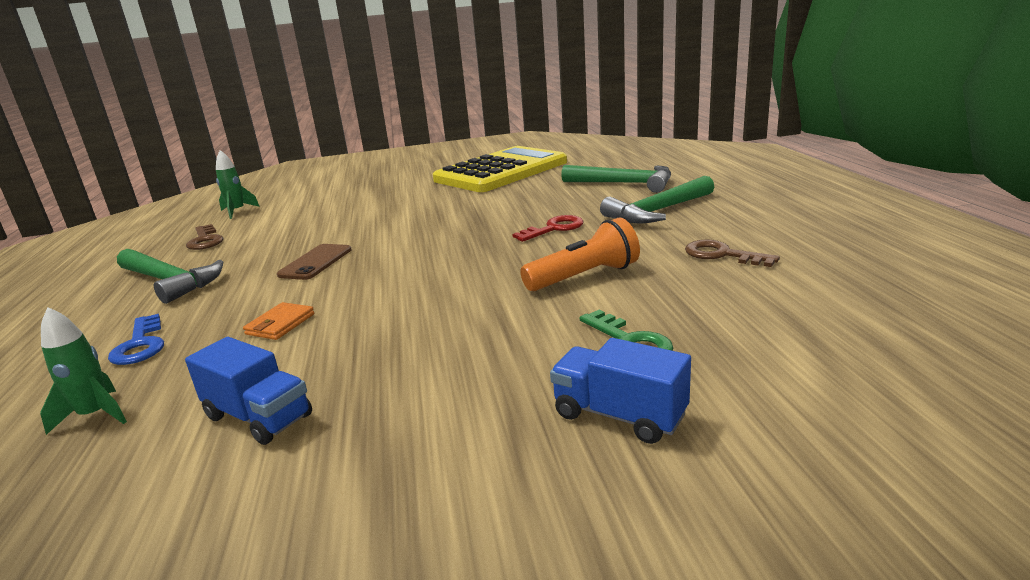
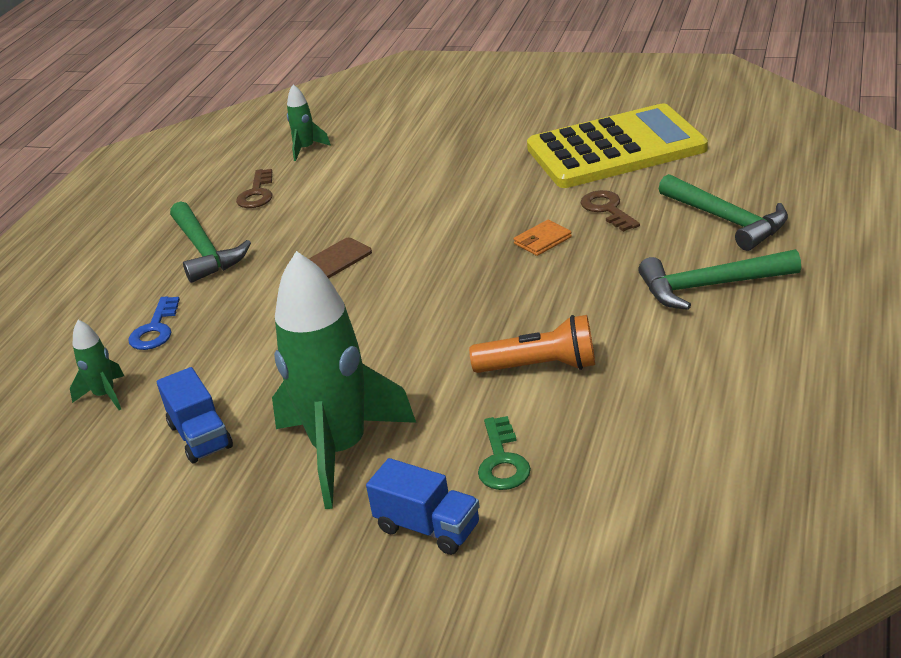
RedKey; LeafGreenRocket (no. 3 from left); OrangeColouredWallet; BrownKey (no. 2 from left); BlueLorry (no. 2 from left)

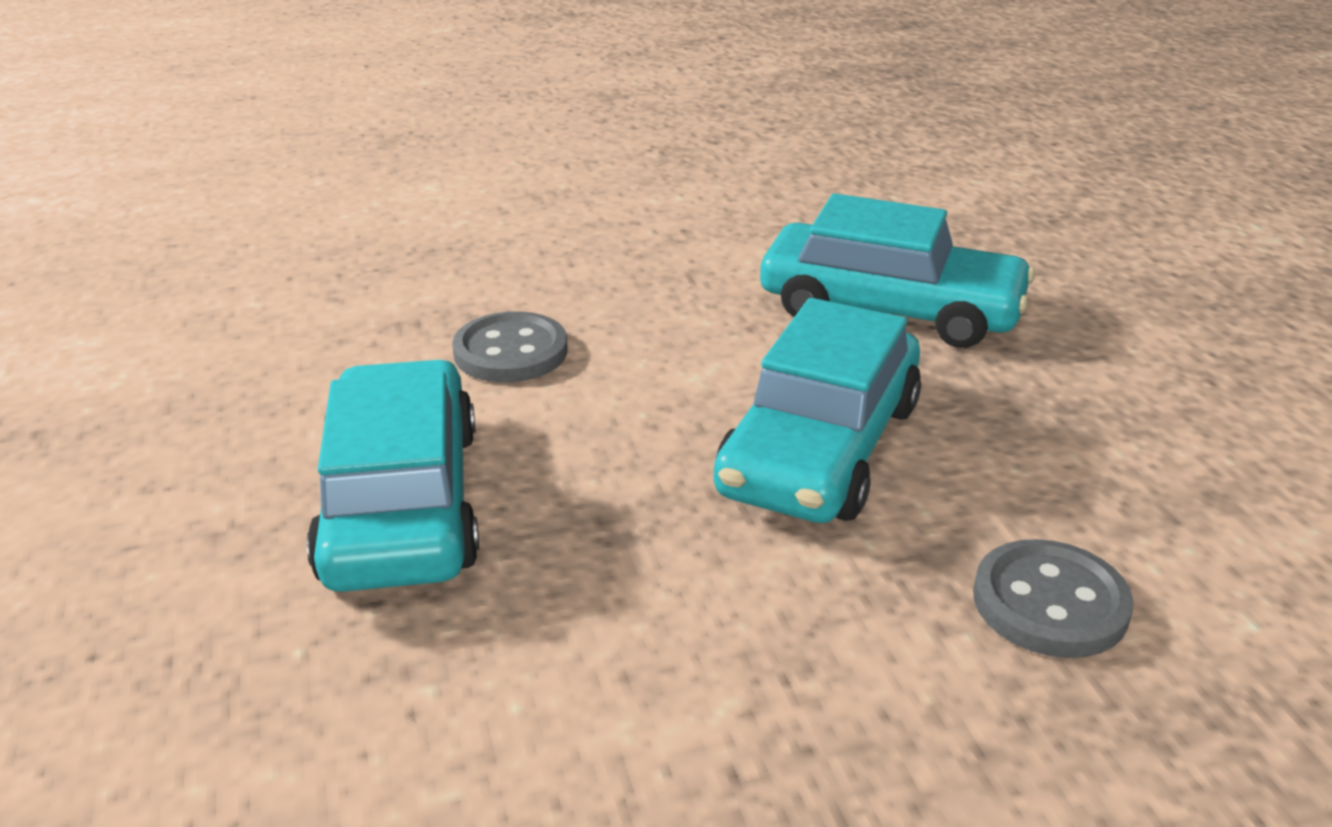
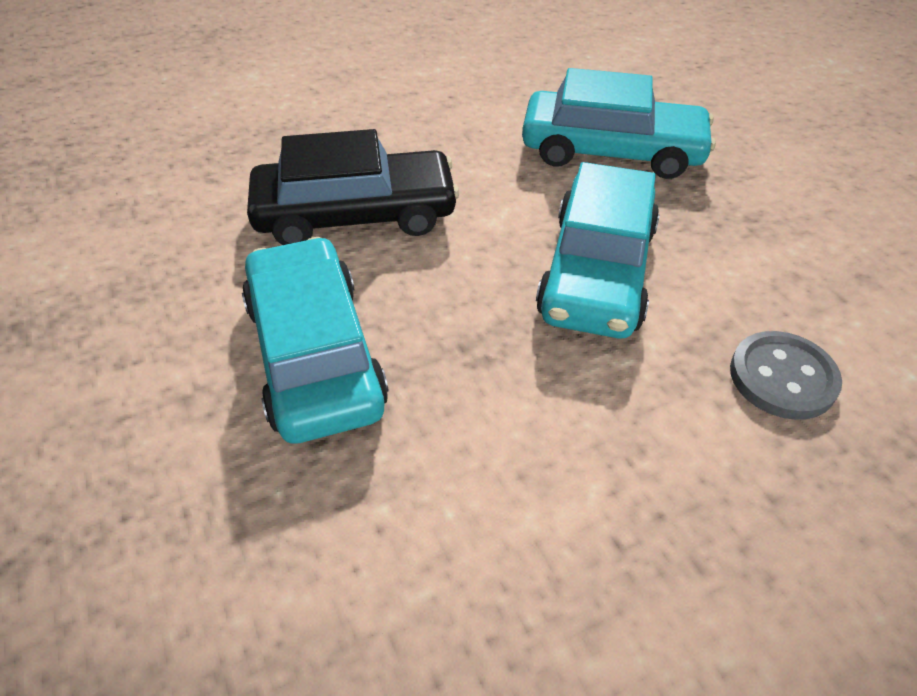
JetBlackAutomobile

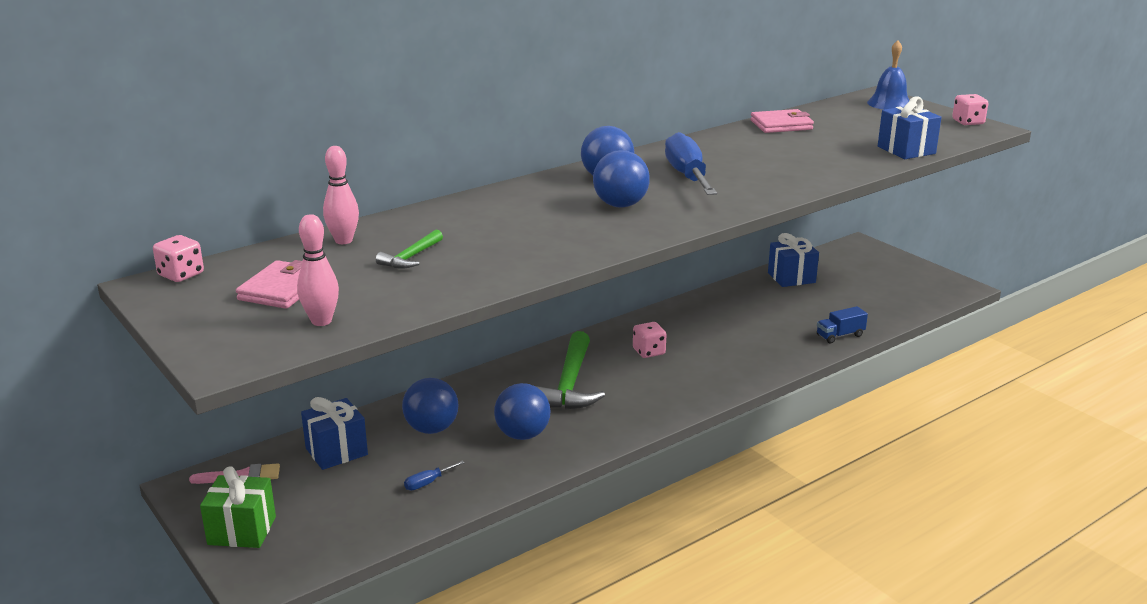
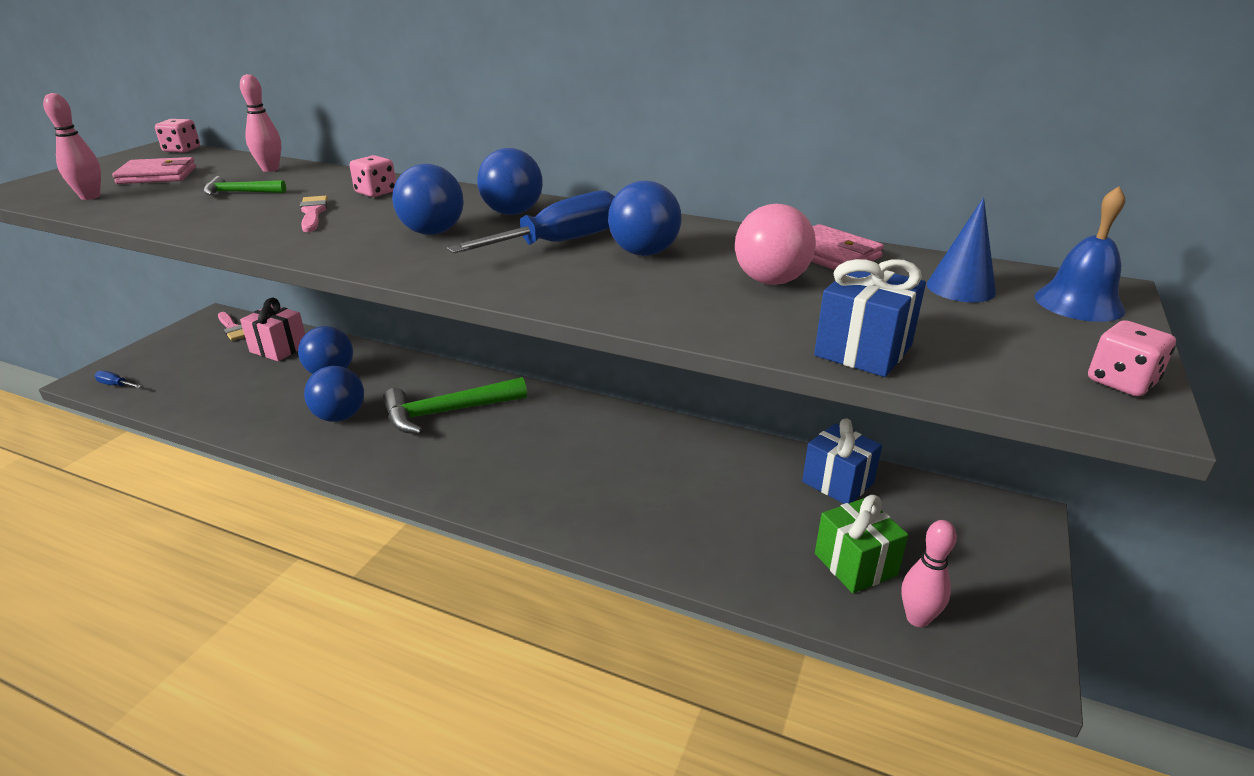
BlueLorry; RosePinkBrush (no. 2 from left); BluePlayBall (no. 5 from left); RosePinkPlayBall; RosePinkBowlingPin (no. 3 from left); BlueCone; LeafGreenPresent; BlueFlatScrewdriver (no. 1 from left); RosePinkDice (no. 2 from left); RosePinkPresent

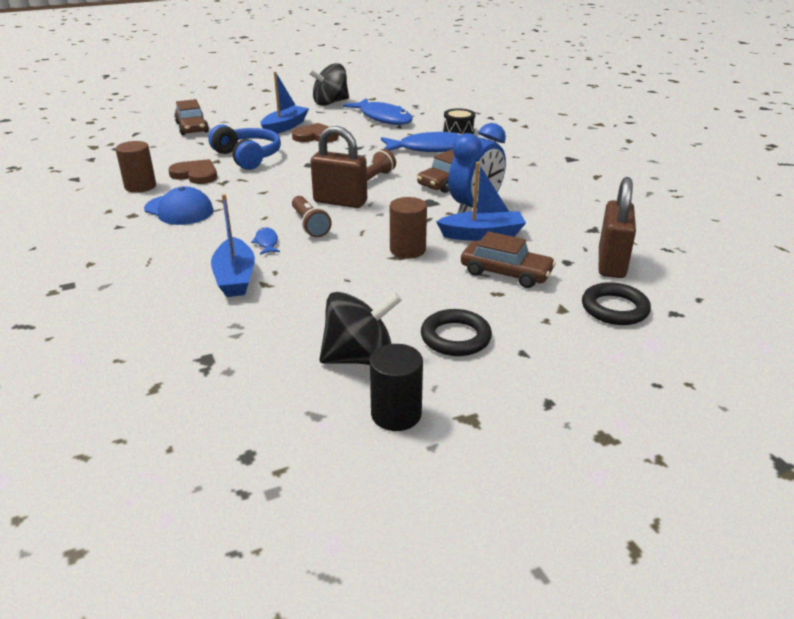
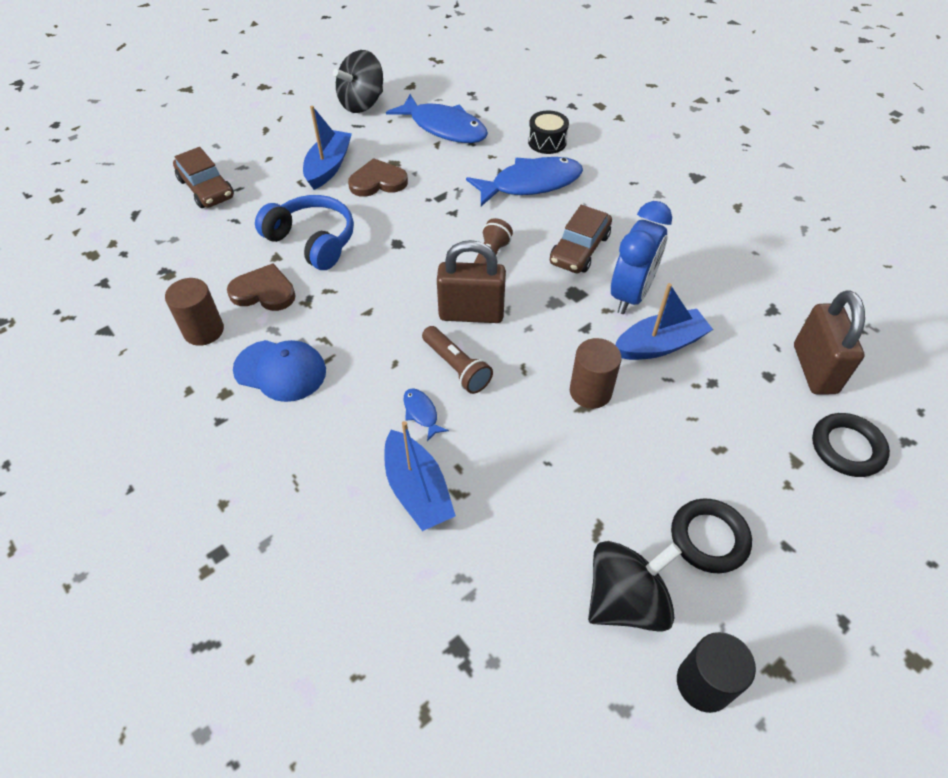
BrownAutomobile (no. 3 from left in the first image)

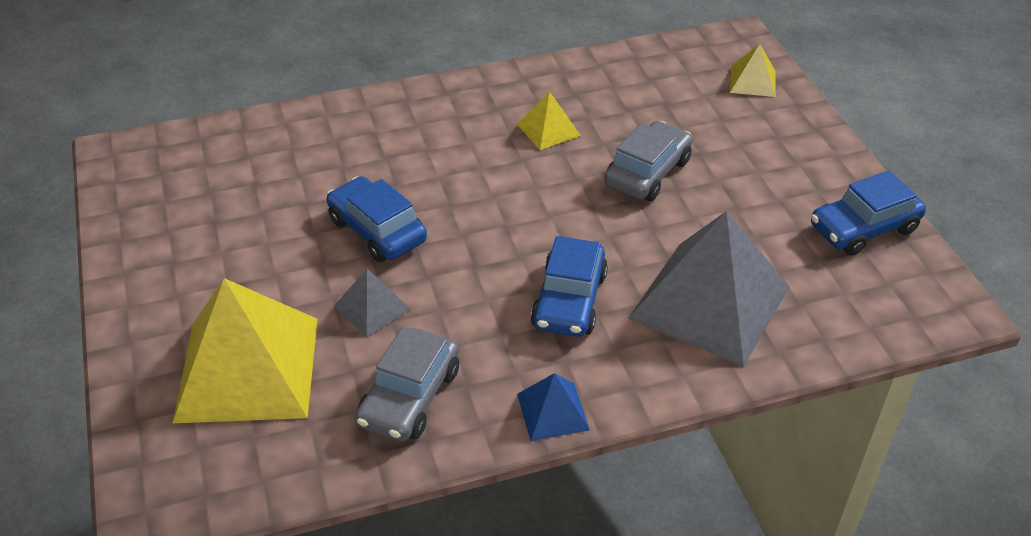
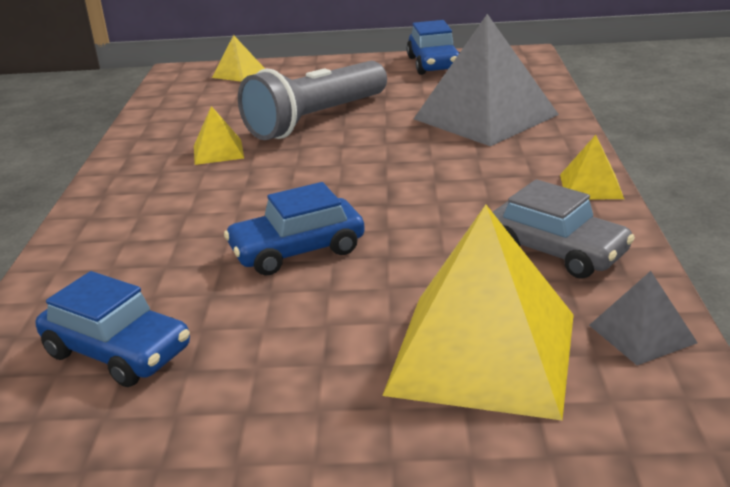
GreySolidPyramid (no. 2 from left); BlueAutomobile (no. 1 from left); GreyPocketTorch; BrightYellowSolidPyramid (no. 4 from left)

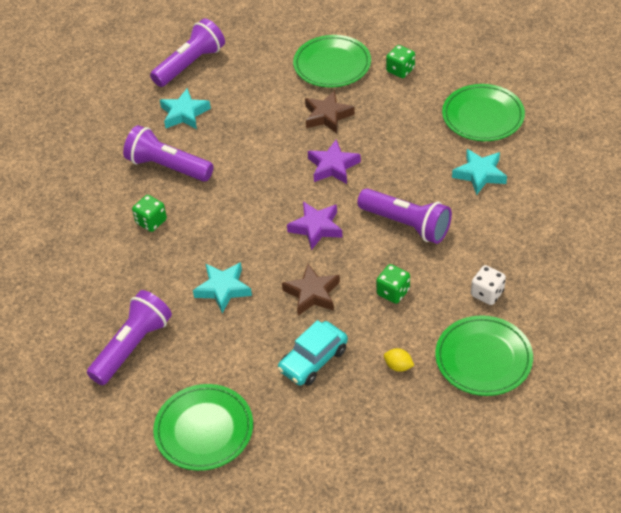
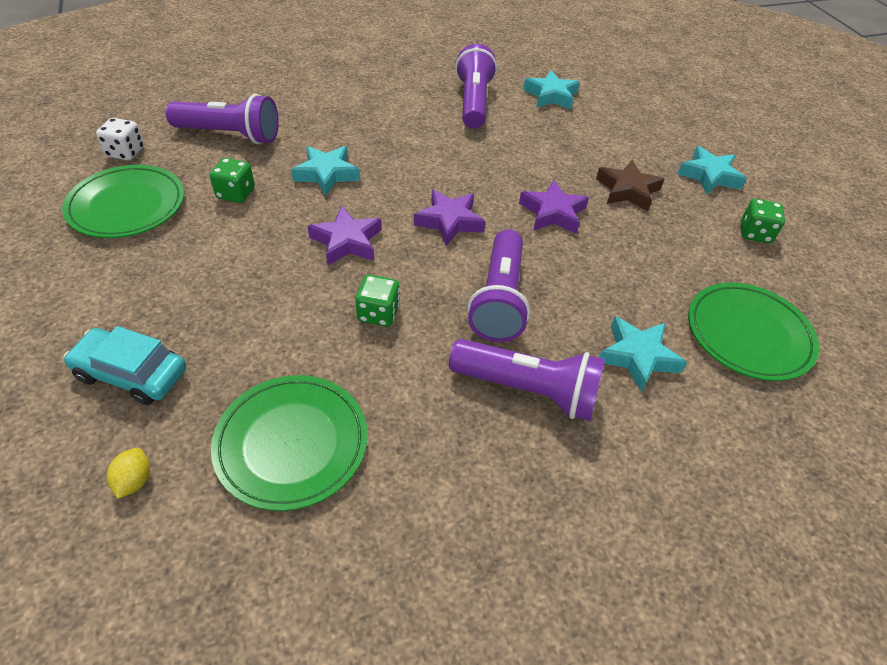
LeafGreenDice (no. 1 from left); RoyalPurplePocketTorch (no. 4 from left); TealAutomobile; BrightYellowToyLemon; PureWhiteDice; TealFivePointedStar (no. 4 from left); RoyalPurpleFivePointedStar (no. 1 from left)

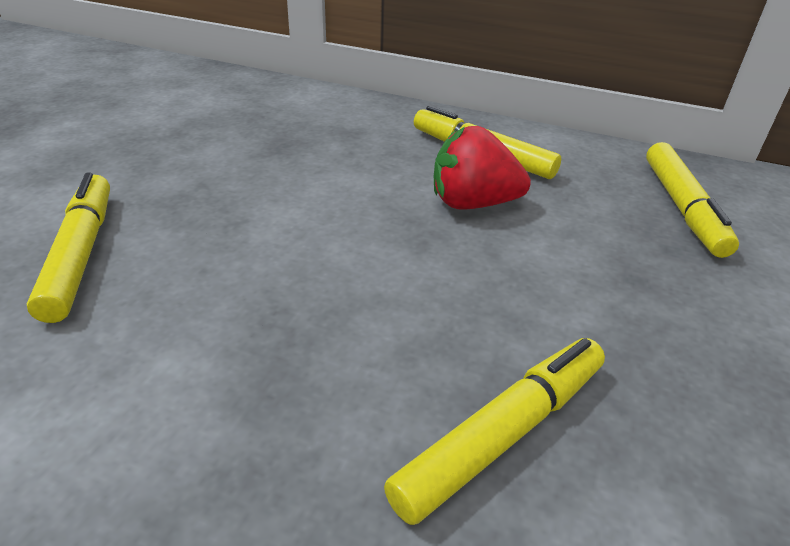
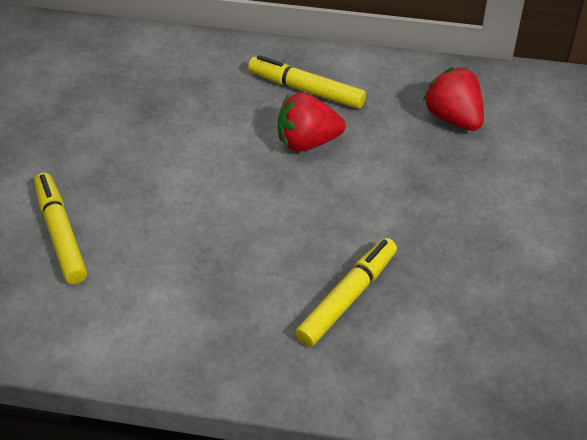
RedBerry (no. 2 from left)

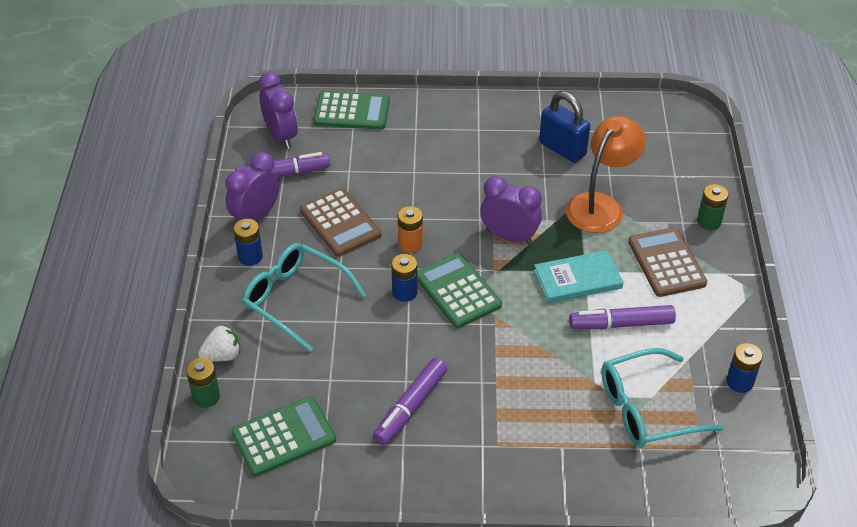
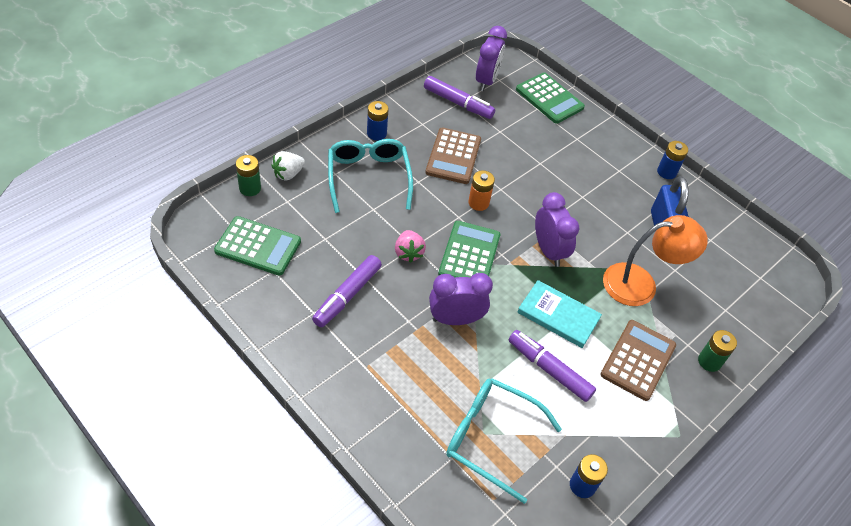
RosePinkBerry; RoyalPurpleBedsideClock (no. 1 from left); BluePowerCell (no. 3 from left); PureWhiteBerry; RoyalPurpleFeltPen (no. 1 from left)

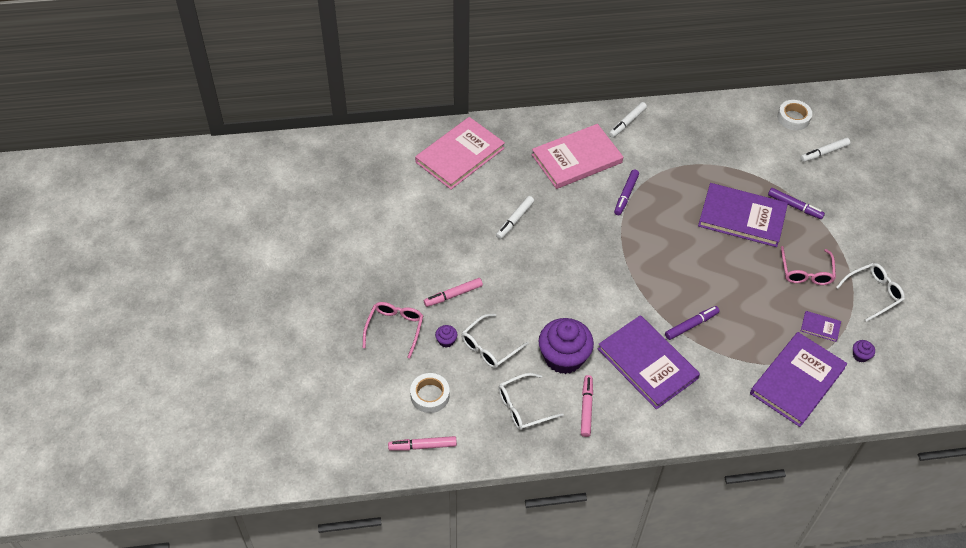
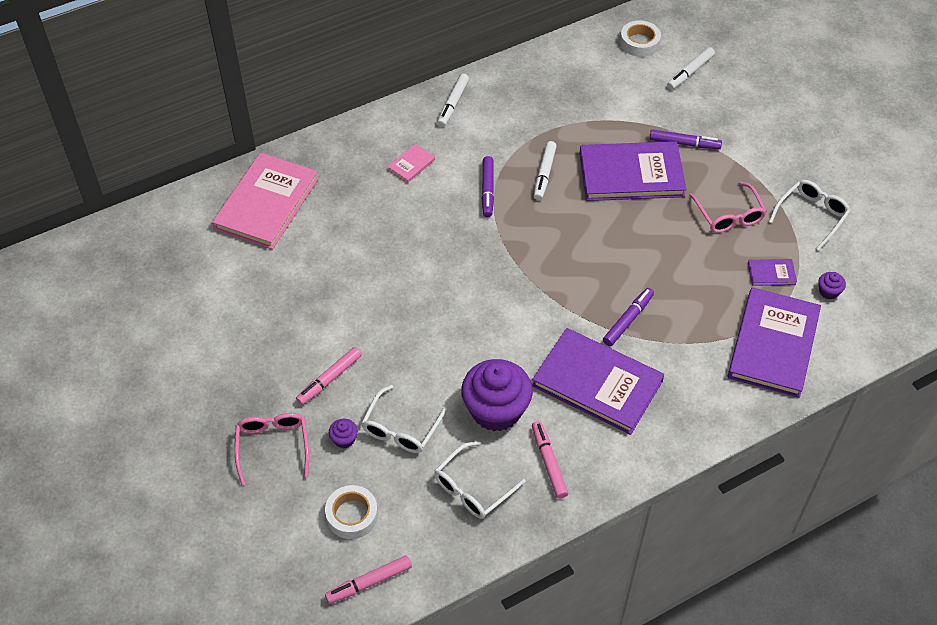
PureWhiteFeltPen (no. 2 from left); RosePinkHardcover (no. 2 from left)

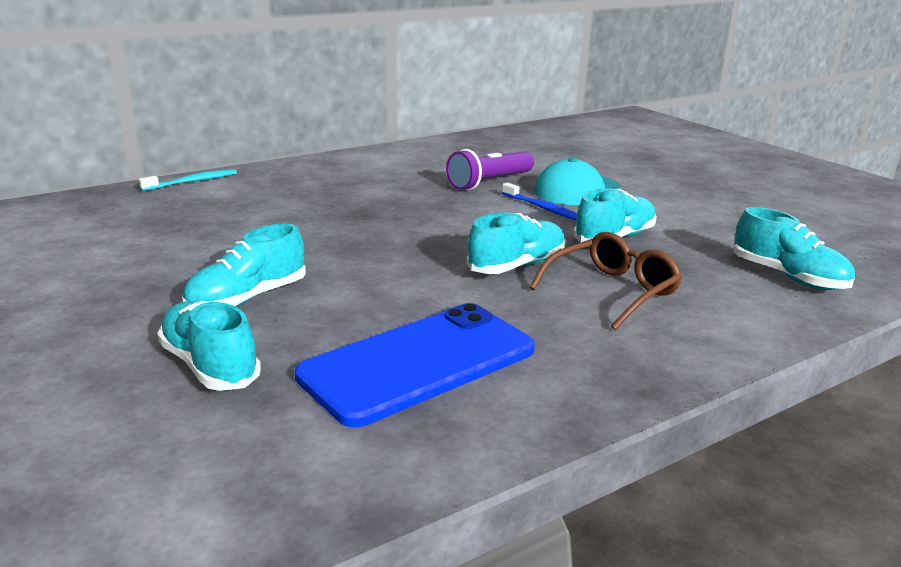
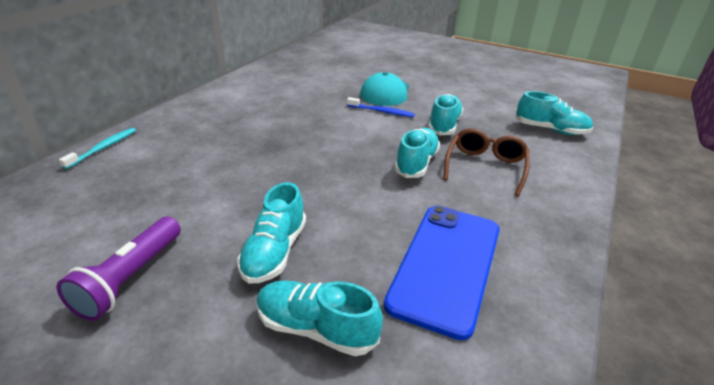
RoyalPurplePocketTorch

